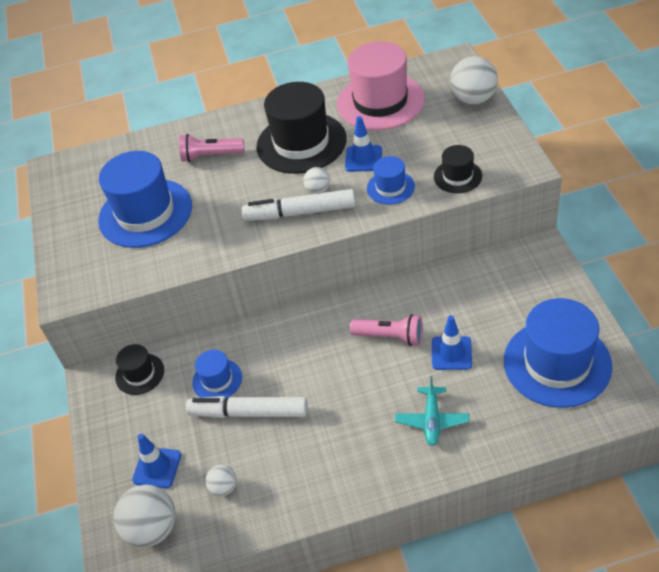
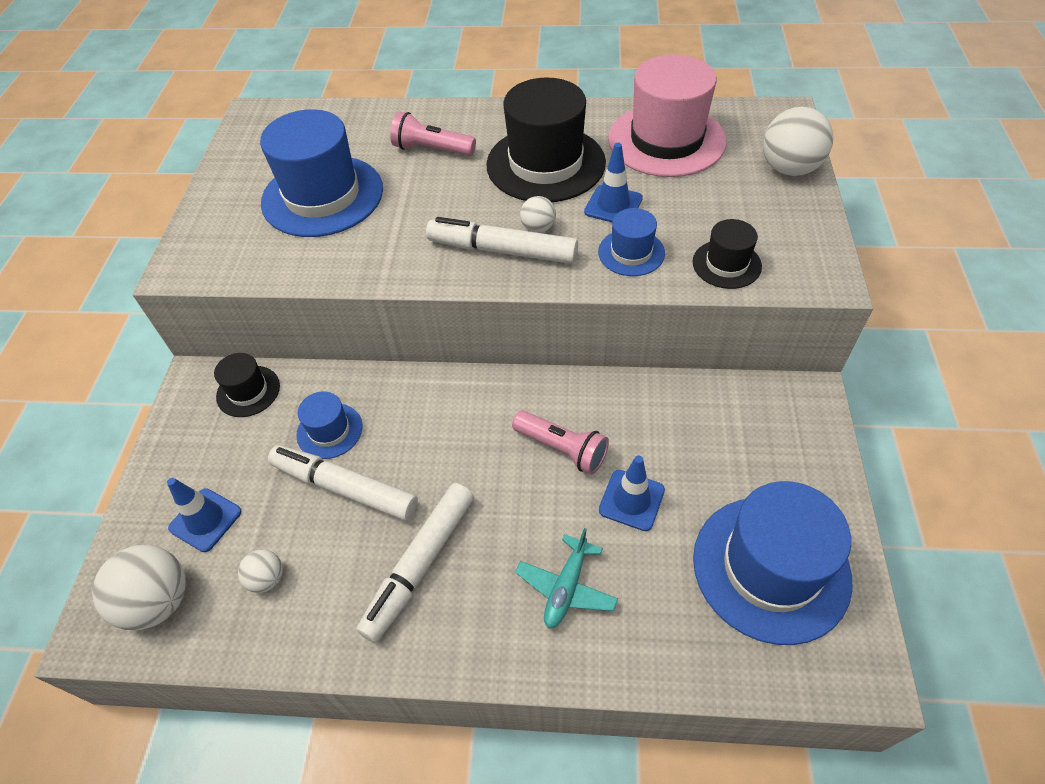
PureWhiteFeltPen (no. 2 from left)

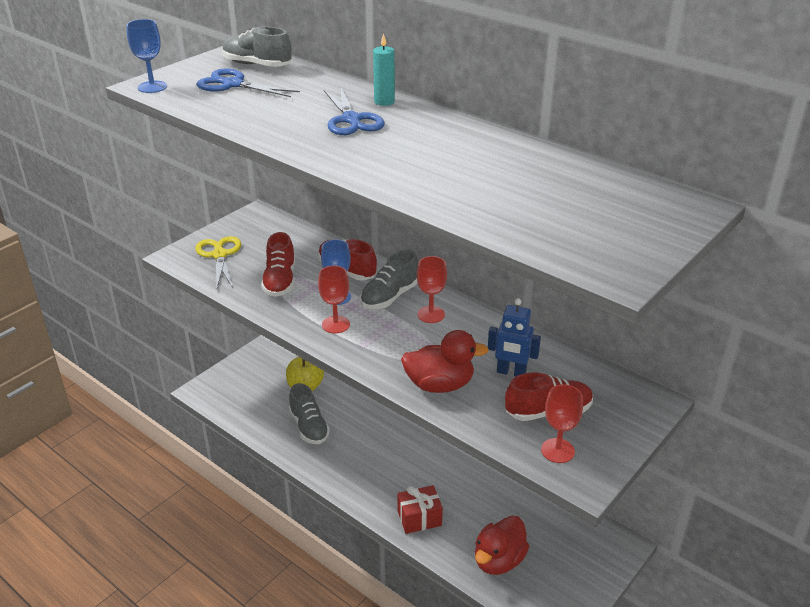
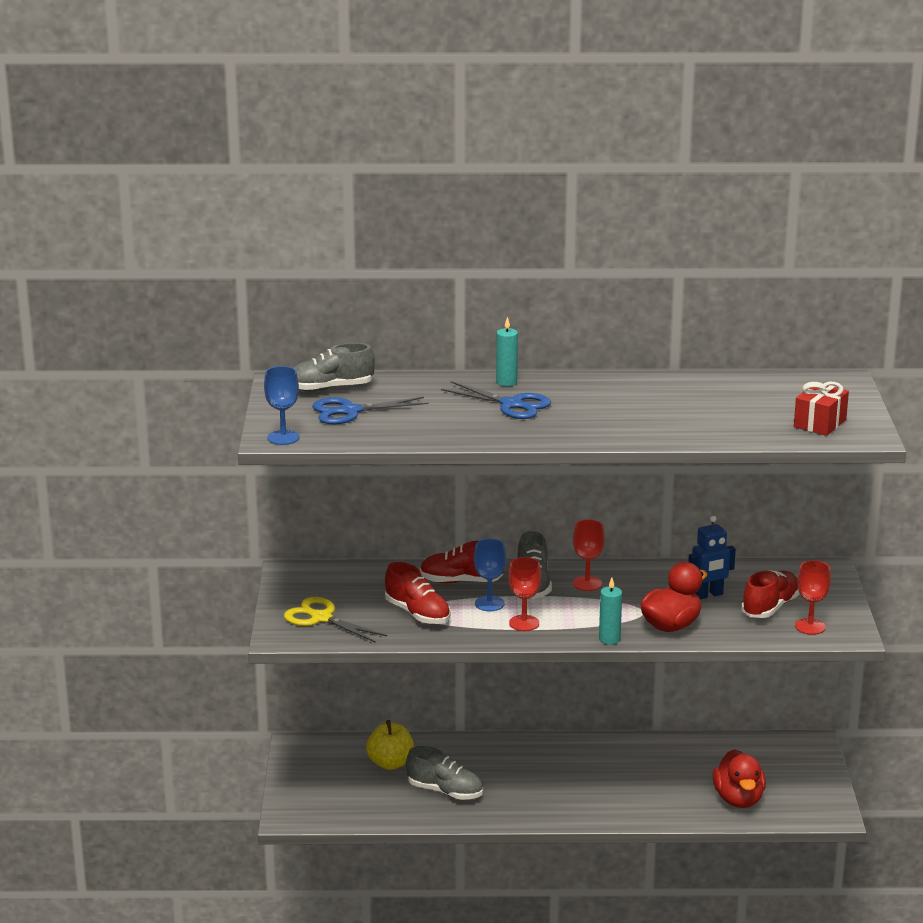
TealWaxCandle (no. 2 from left); RedPresent

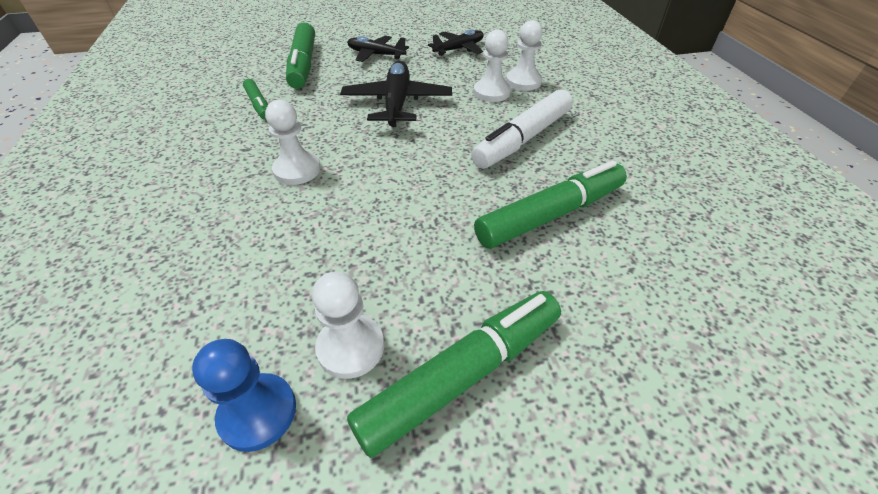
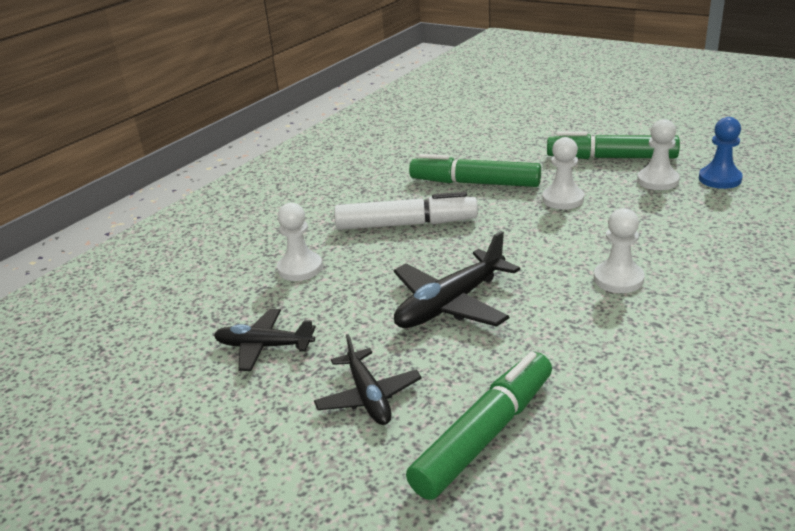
LeafGreenFeltPen (no. 1 from left in the first image); PureWhiteGamePawn (no. 2 from left)

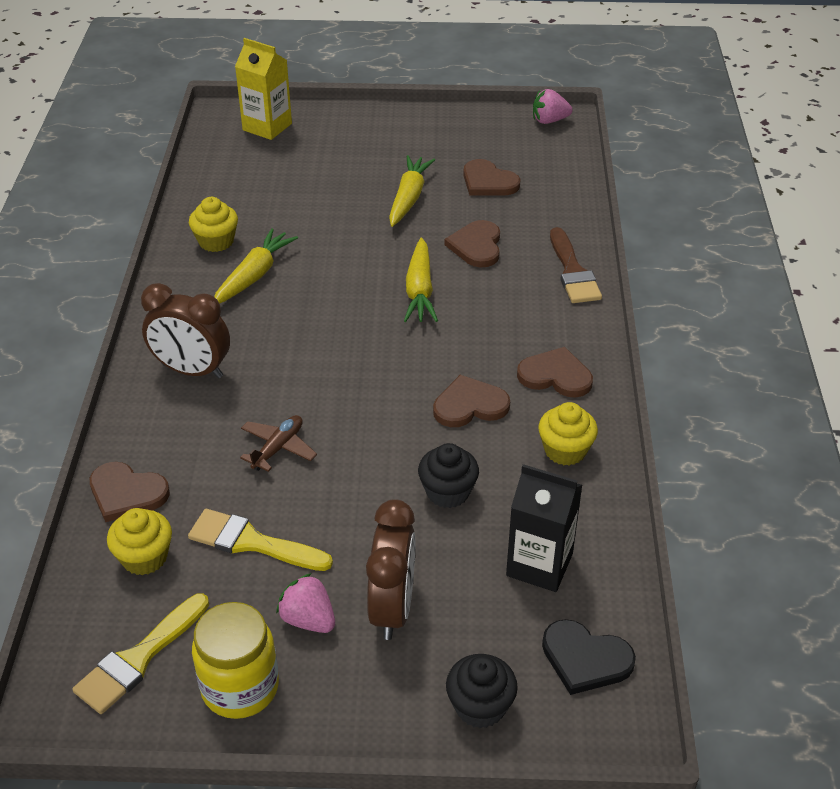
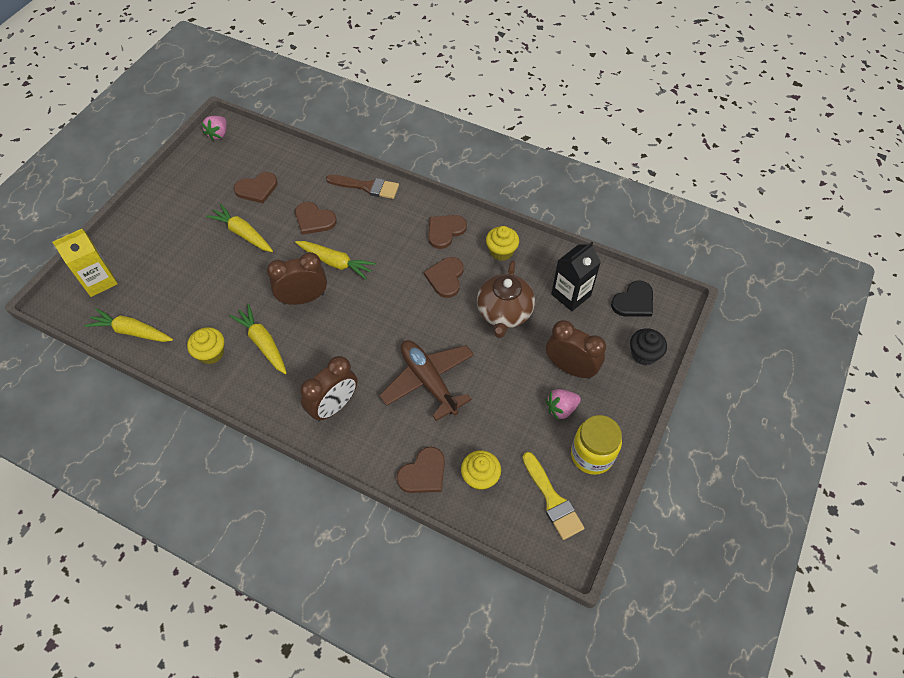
BrightYellowBrush (no. 2 from left in the first image); BrightYellowToyCarrot (no. 1 from left); BrownBedsideClock (no. 1 from left); BrownTeaPot; BrownToyPlane

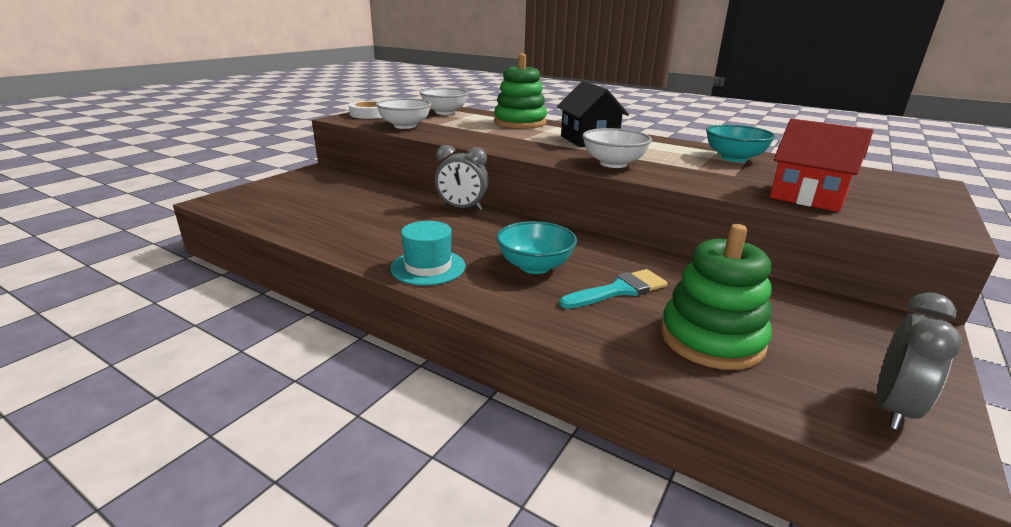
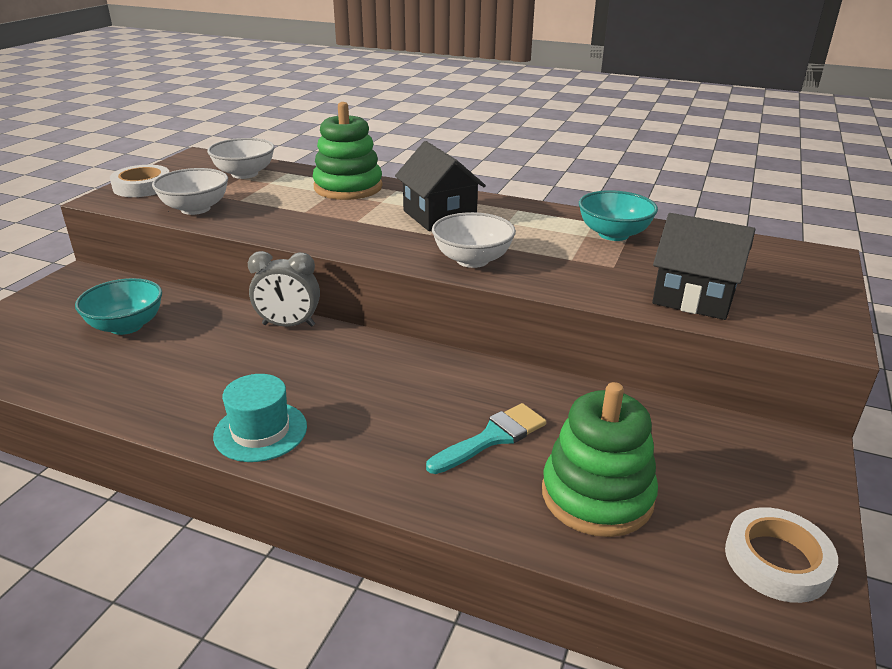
TealBowl (no. 1 from left); PureWhiteTape (no. 2 from left); JetBlackToyHouse (no. 2 from left)

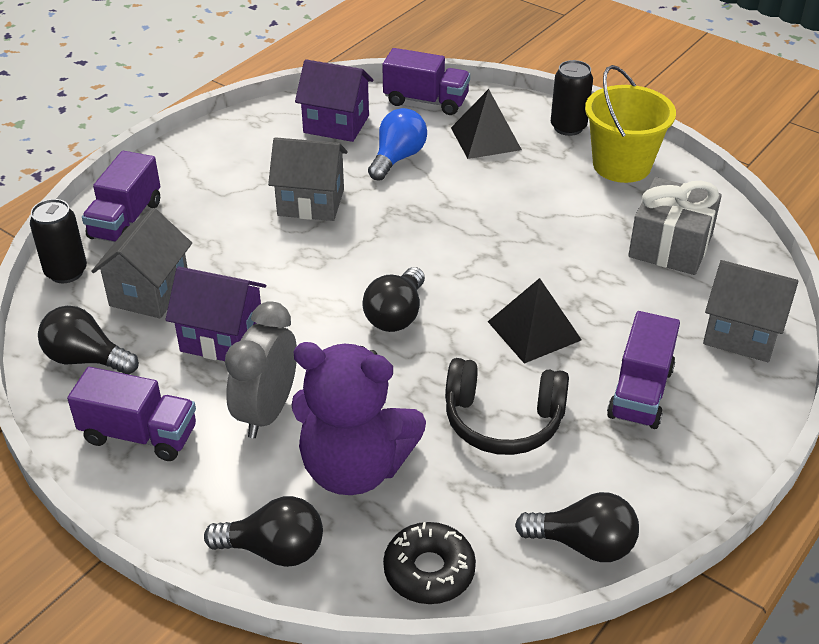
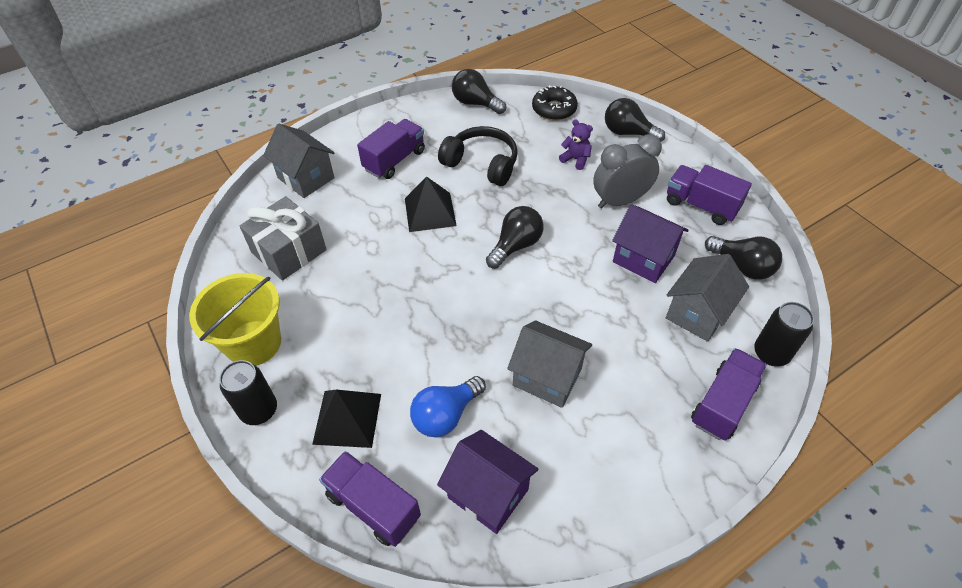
GreyBedsideClock; RoyalPurpleTeddyBear

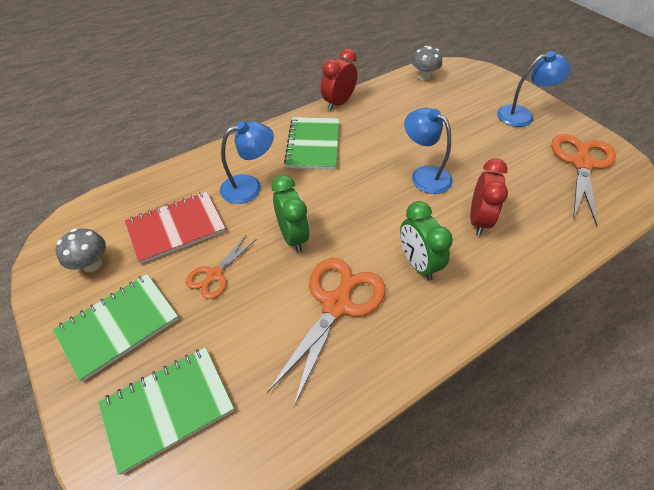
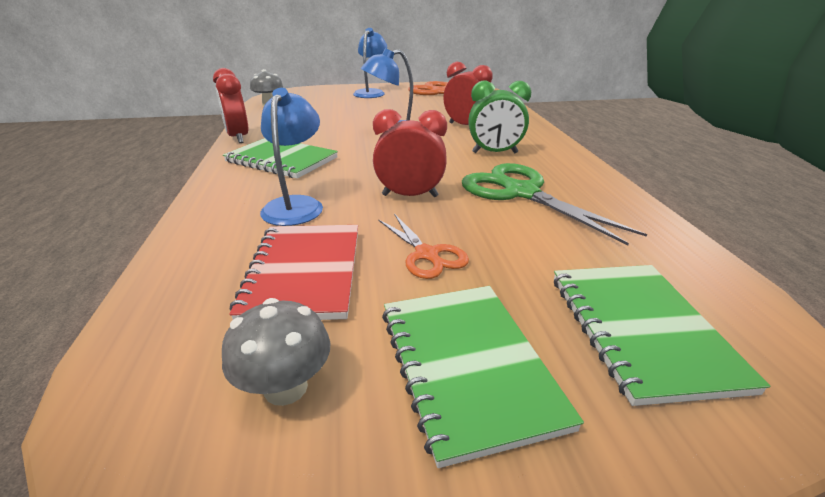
LeafGreenPairOfScissors; RedBedsideClock (no. 2 from left)

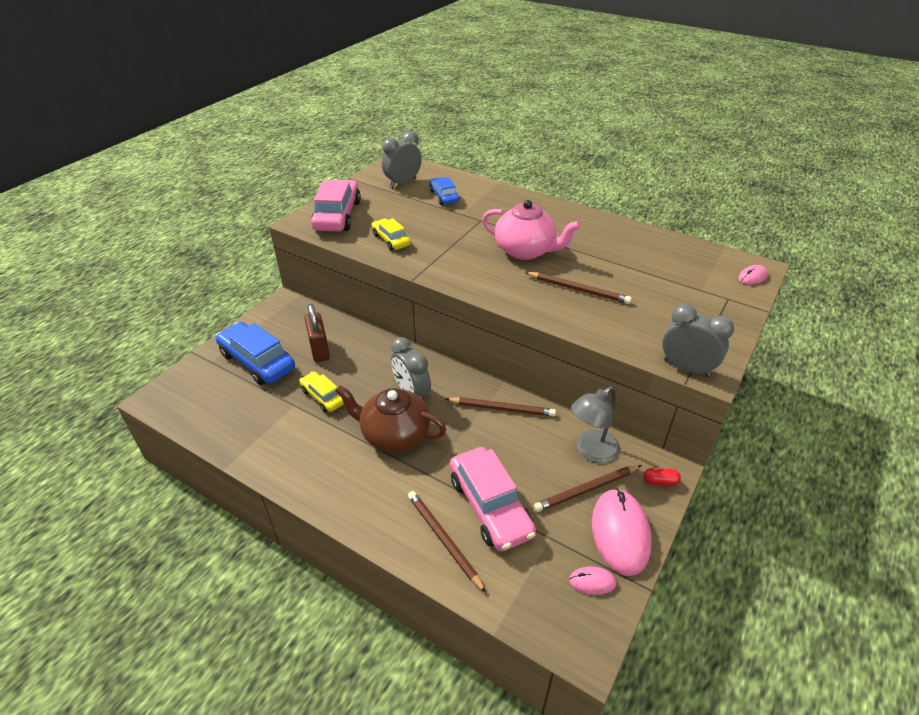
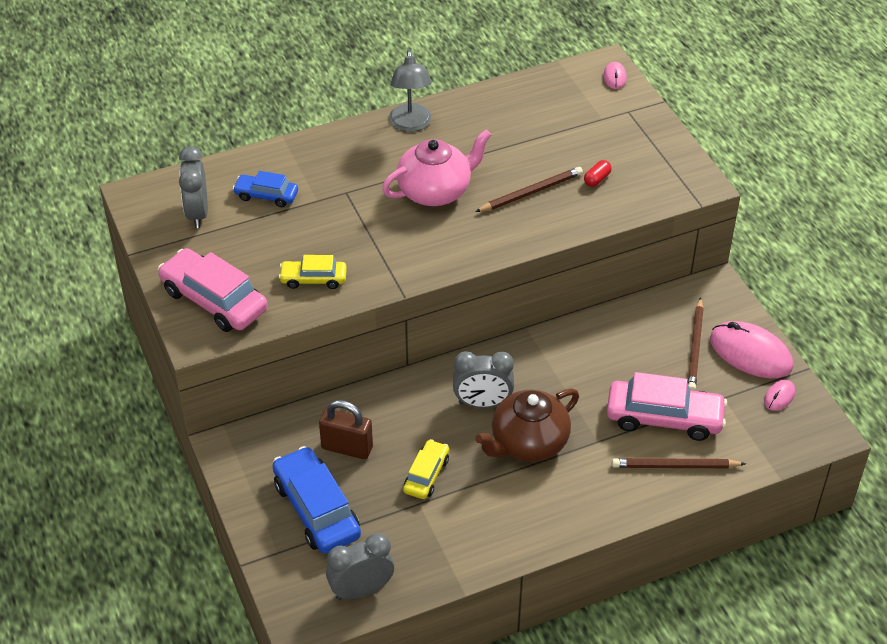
BrownLeadPencil (no. 2 from left in the first image); GreyDeskLamp; RedCapsule; GreyBedsideClock (no. 2 from left); BlueAutomobile (no. 2 from left); BrightYellowAutomobile (no. 2 from left)

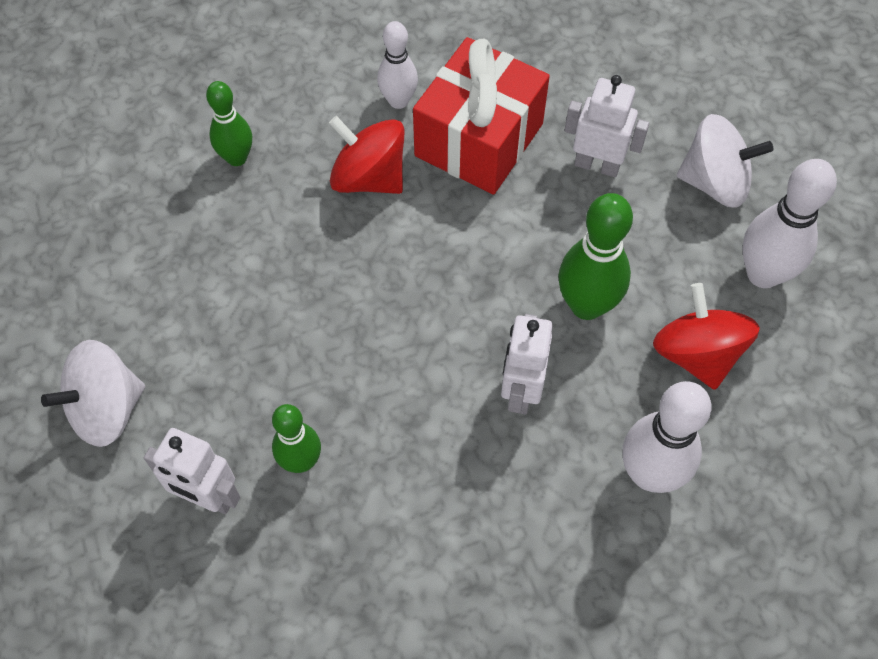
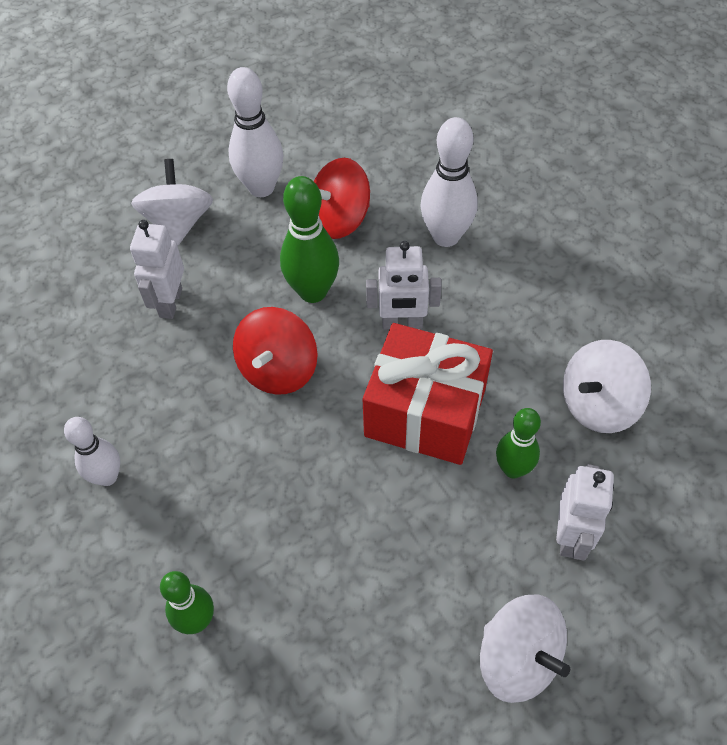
PureWhiteSpinningTop (no. 3 from left); RedSpinningTop (no. 1 from left); RedPresent

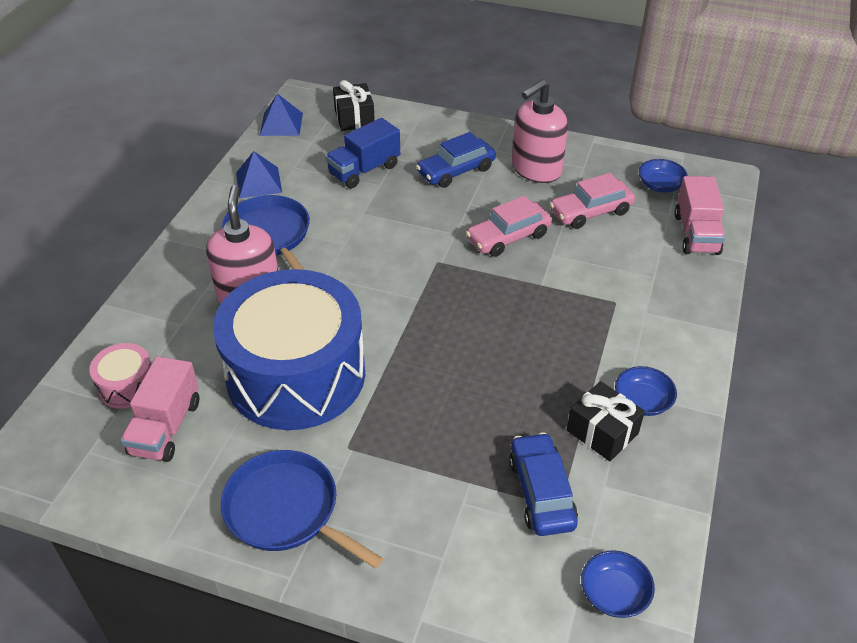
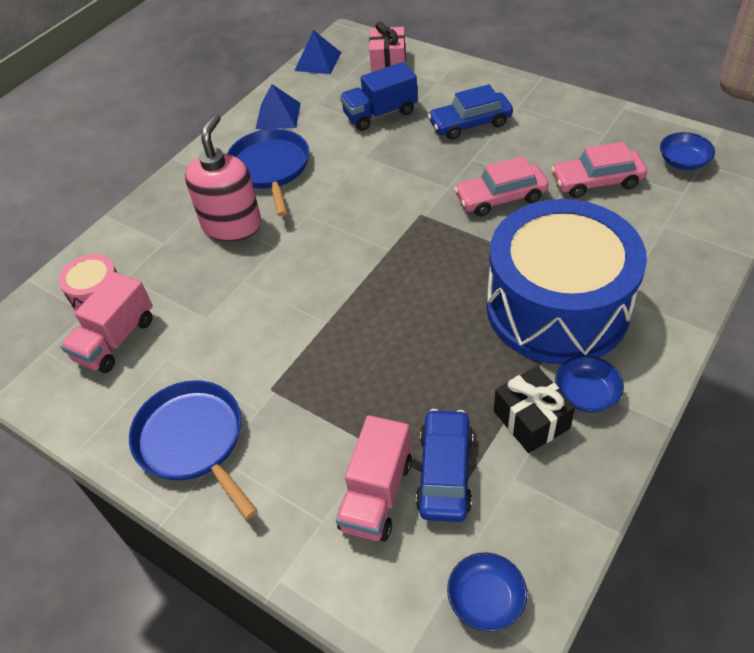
RosePinkPumpBottle (no. 2 from left in the first image); BlueToyDrum; RosePinkLorry (no. 2 from left); RosePinkPresent

